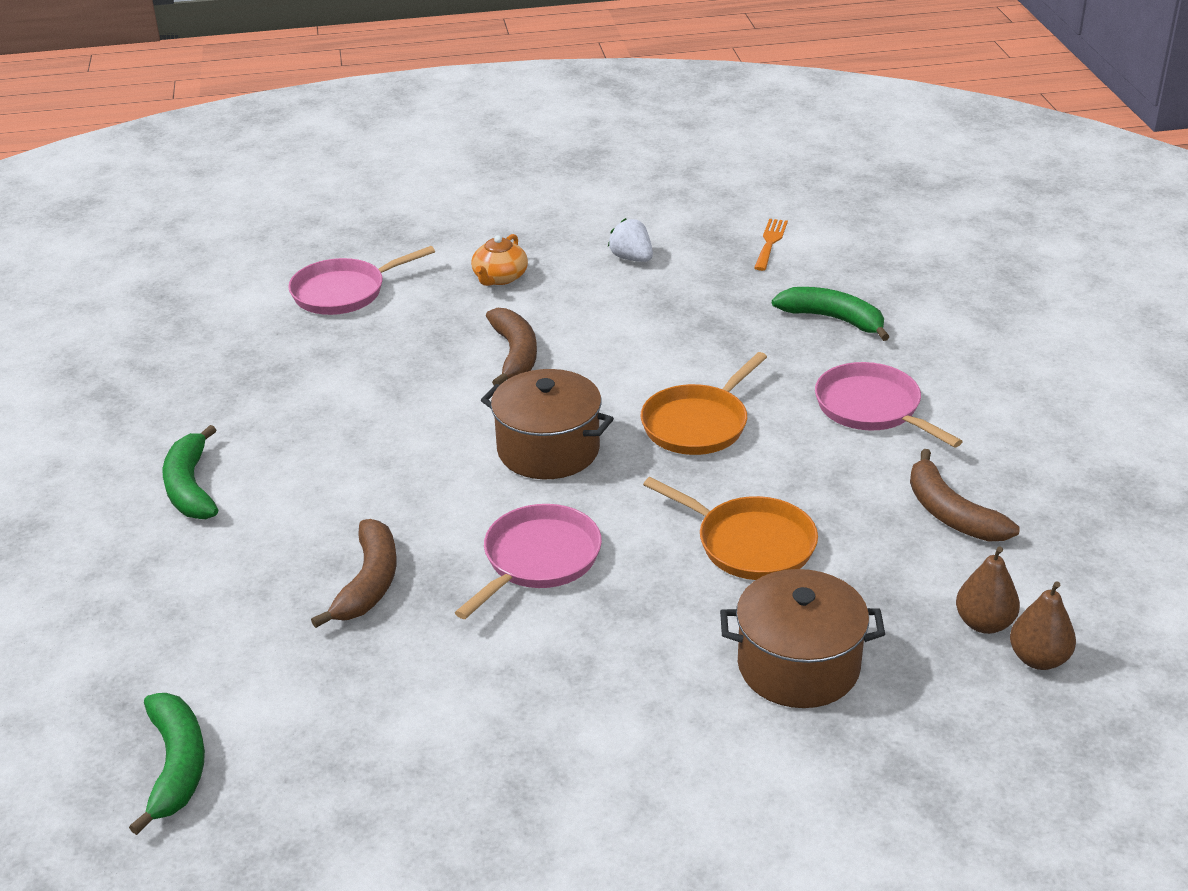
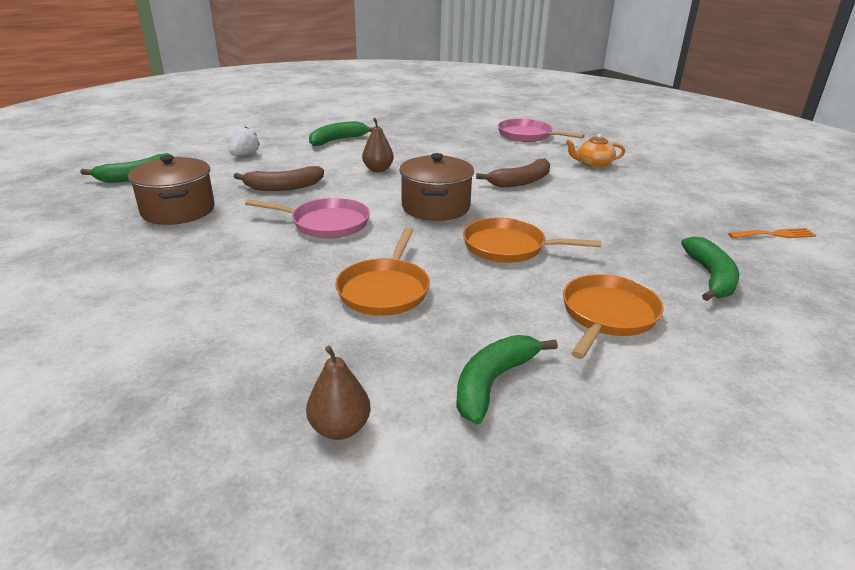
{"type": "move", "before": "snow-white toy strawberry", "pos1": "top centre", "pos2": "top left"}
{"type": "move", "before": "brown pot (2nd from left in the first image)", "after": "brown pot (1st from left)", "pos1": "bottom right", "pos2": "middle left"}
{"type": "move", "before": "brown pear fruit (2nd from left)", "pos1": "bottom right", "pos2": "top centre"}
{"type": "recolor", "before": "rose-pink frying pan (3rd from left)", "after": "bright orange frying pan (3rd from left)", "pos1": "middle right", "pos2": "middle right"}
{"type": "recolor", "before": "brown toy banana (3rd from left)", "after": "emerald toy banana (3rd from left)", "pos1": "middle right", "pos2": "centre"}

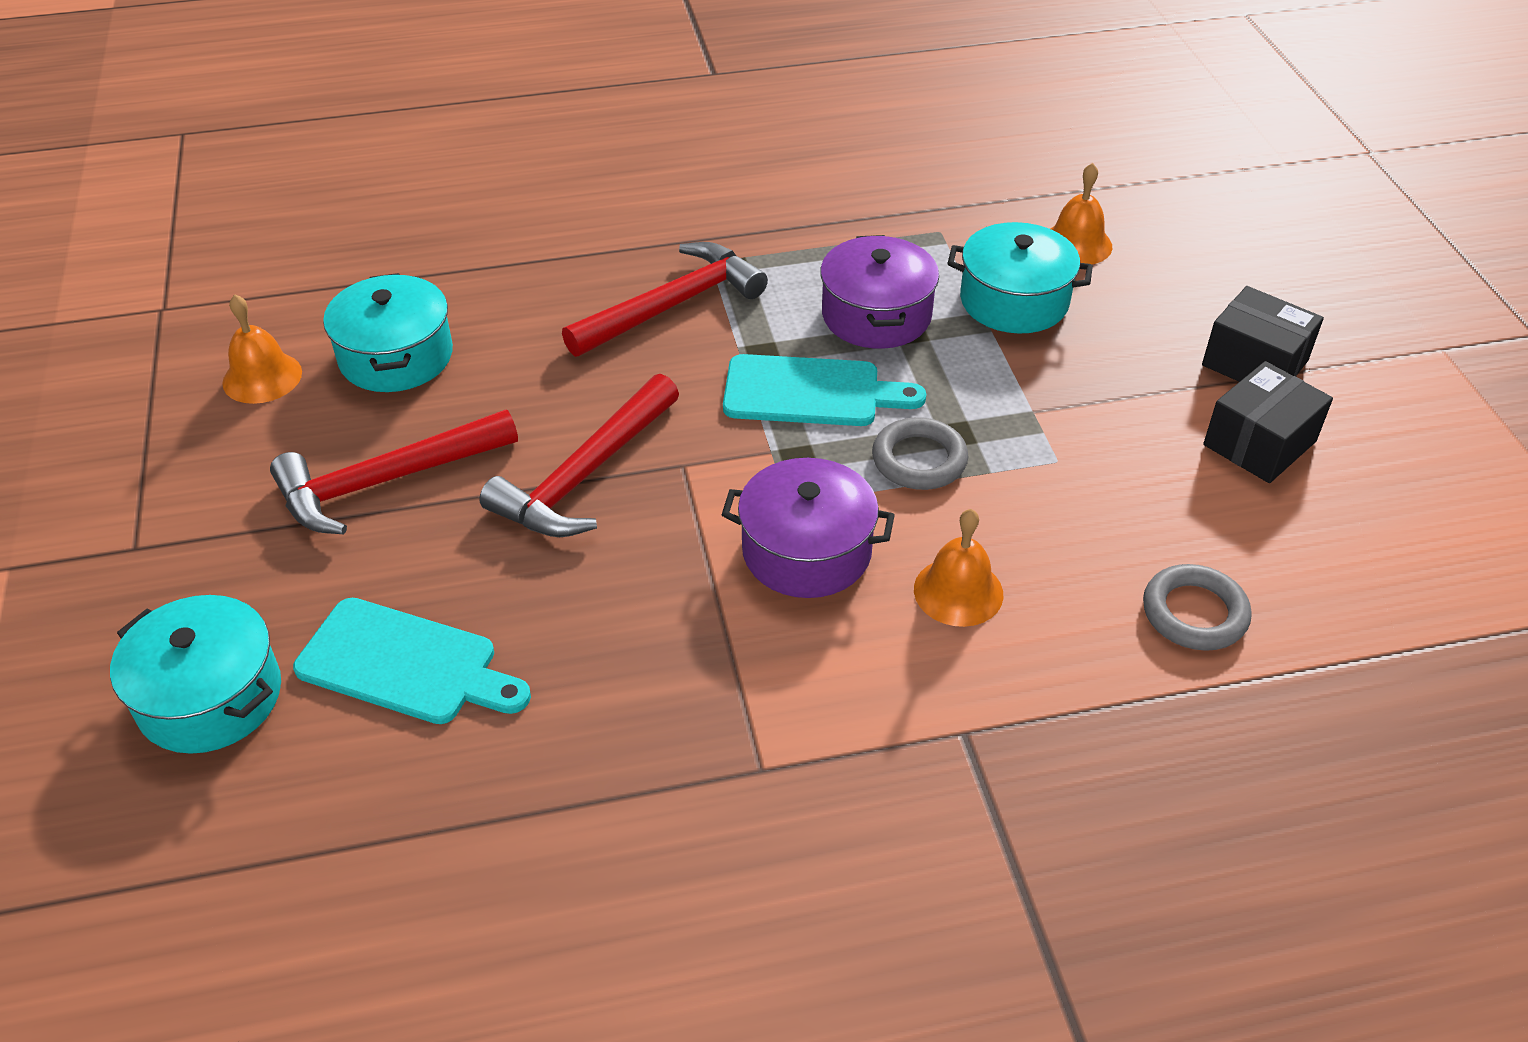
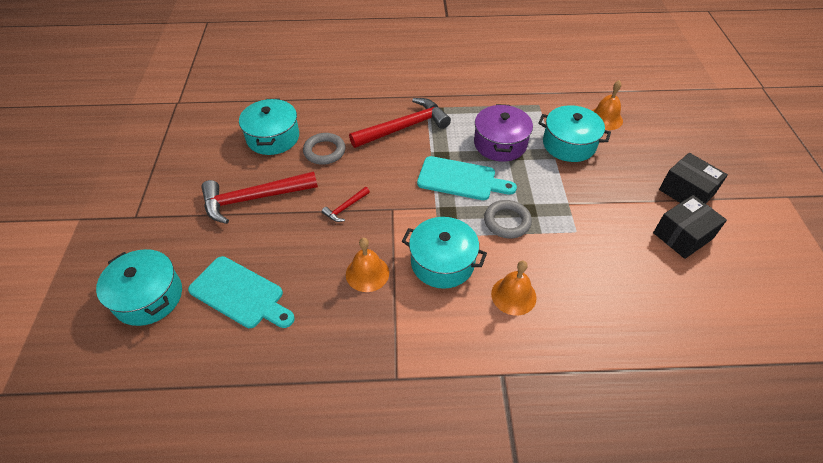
{"type": "move", "before": "bright orange hand bell (1st from left)", "pos1": "middle left", "pos2": "centre"}
{"type": "move", "before": "ash-grey torus (2nd from left in the first image)", "after": "ash-grey torus (1st from left)", "pos1": "middle right", "pos2": "top centre"}
{"type": "recolor", "before": "violet pot (1st from left)", "after": "turquoise pot (3rd from left)", "pos1": "centre", "pos2": "centre"}
{"type": "resize", "before": "red carpenter's hammer (2nd from left)", "pos1": "centre", "pos2": "centre", "scale": 0.46}

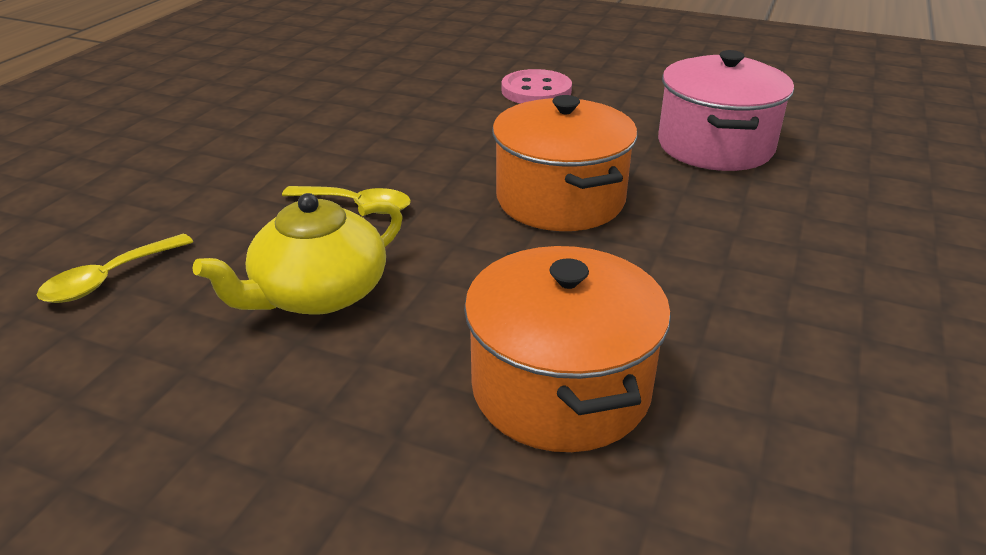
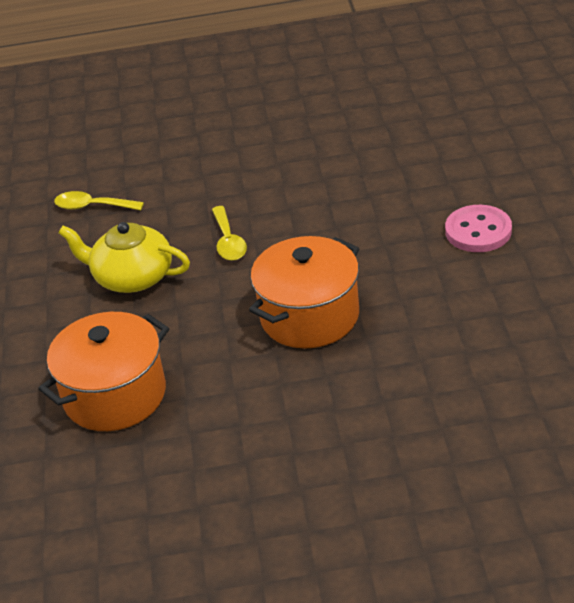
{"type": "delete", "before": "rose-pink pot", "pos1": "top right"}

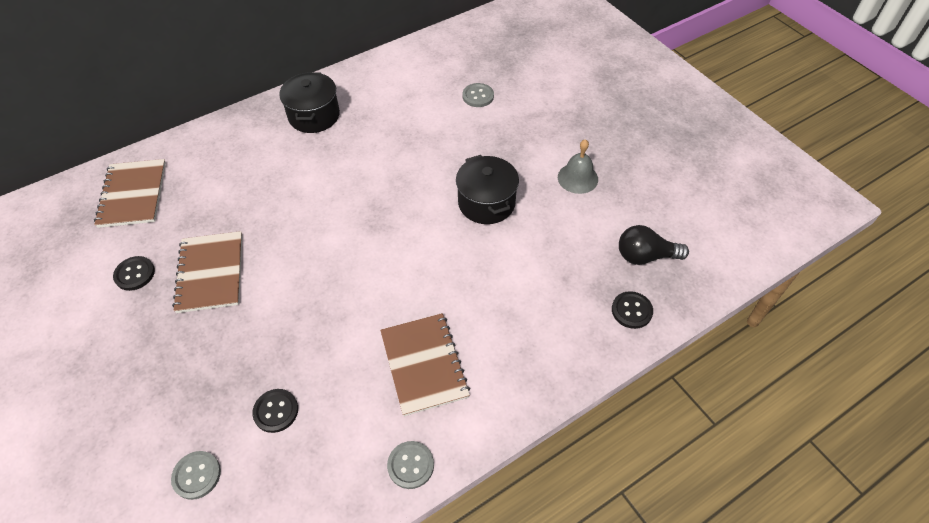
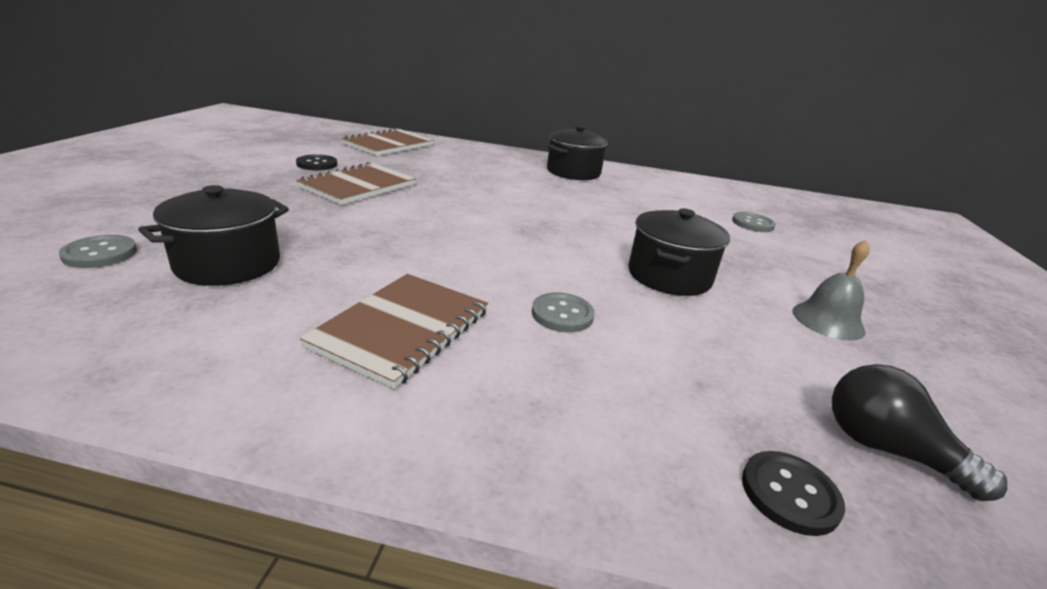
{"type": "move", "before": "ash-grey shirt button (2nd from left)", "pos1": "bottom centre", "pos2": "centre"}
{"type": "replace", "before": "ebony shirt button (2nd from left)", "after": "ebony pot (1st from left)", "pos1": "bottom left", "pos2": "middle left"}

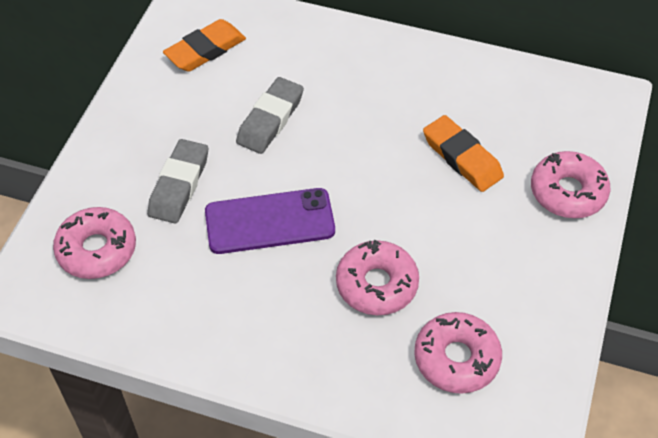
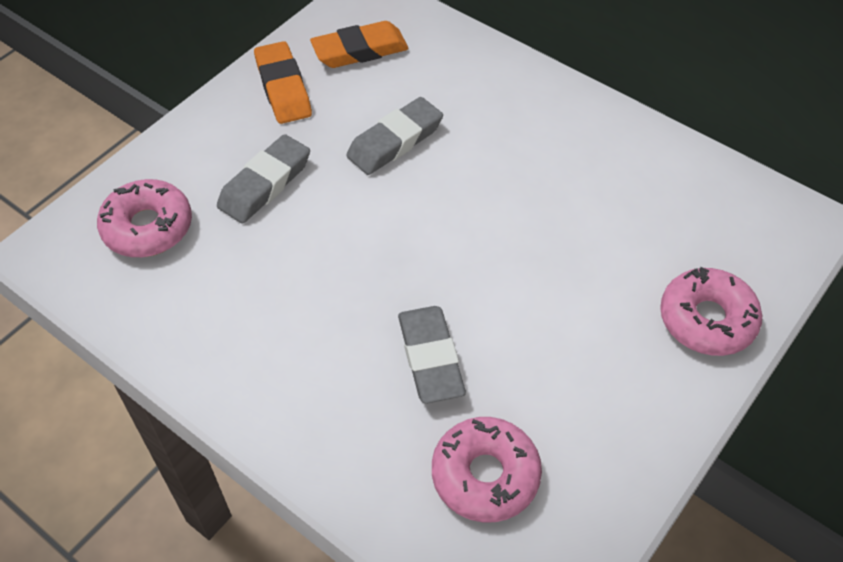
{"type": "delete", "before": "violet smartphone", "pos1": "centre"}
{"type": "move", "before": "bright orange eraser (2nd from left in the first image)", "after": "bright orange eraser (1st from left)", "pos1": "middle right", "pos2": "top centre"}
{"type": "replace", "before": "rose-pink glazed donut (2nd from left)", "after": "ash-grey eraser (3rd from left)", "pos1": "centre", "pos2": "centre"}

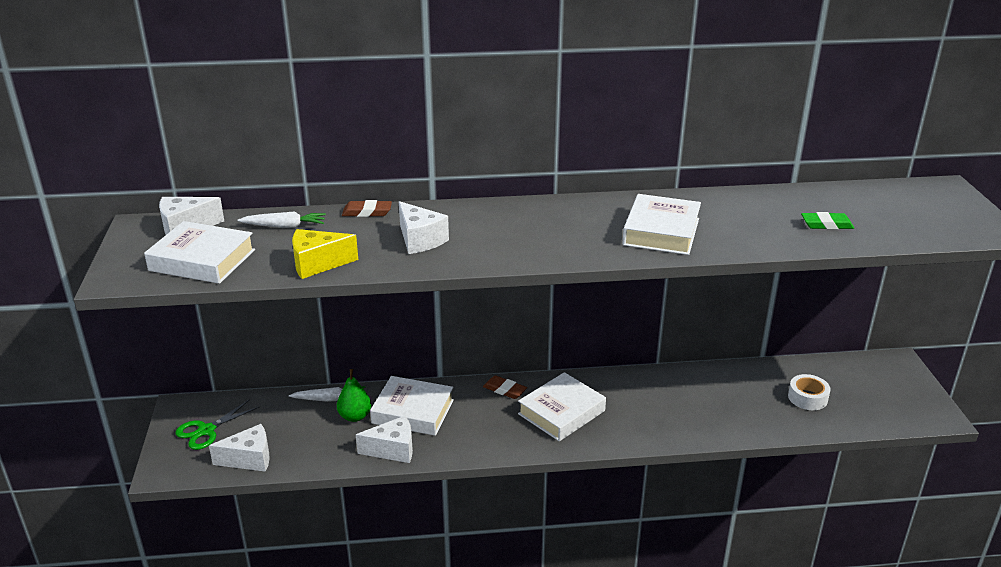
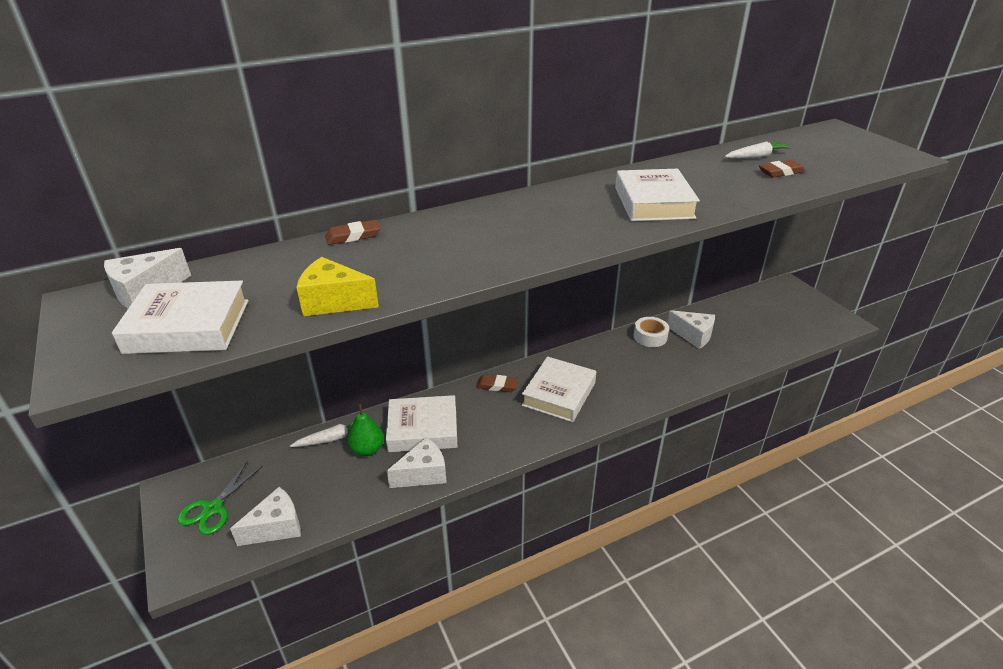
{"type": "move", "before": "snow-white carrot (1st from left in the first image)", "after": "snow-white carrot (2nd from left)", "pos1": "middle left", "pos2": "top right"}
{"type": "move", "before": "snow-white cheese (4th from left)", "pos1": "centre", "pos2": "middle right"}
{"type": "move", "before": "snow-white sticky tape", "pos1": "bottom right", "pos2": "centre"}
{"type": "recolor", "before": "emerald eraser", "after": "brown eraser (3rd from left)", "pos1": "middle right", "pos2": "top right"}
{"type": "rotate", "before": "yellow cheese", "pos1": "middle left", "pos2": "centre", "turn": 45}

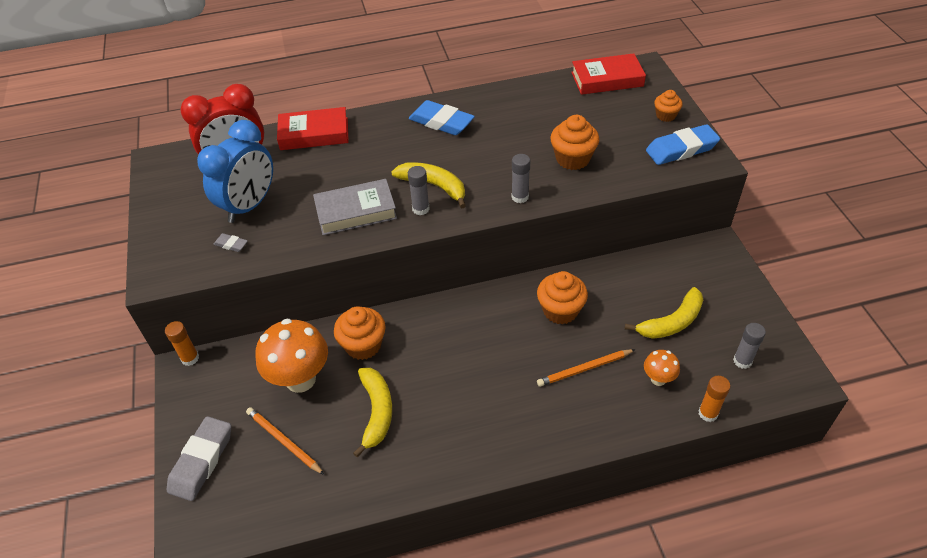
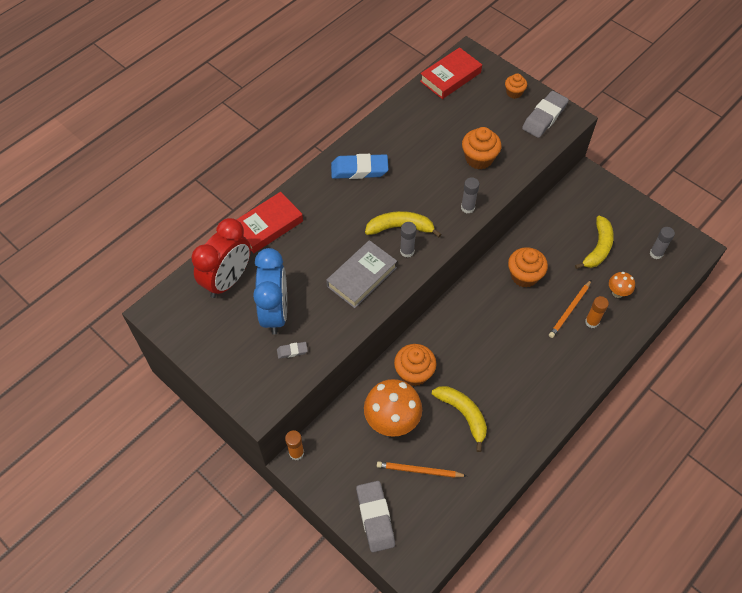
{"type": "move", "before": "bright orange glue (2nd from left)", "pos1": "bottom right", "pos2": "middle right"}
{"type": "recolor", "before": "blue eraser (2nd from left)", "after": "ash-grey eraser (3rd from left)", "pos1": "top right", "pos2": "top right"}

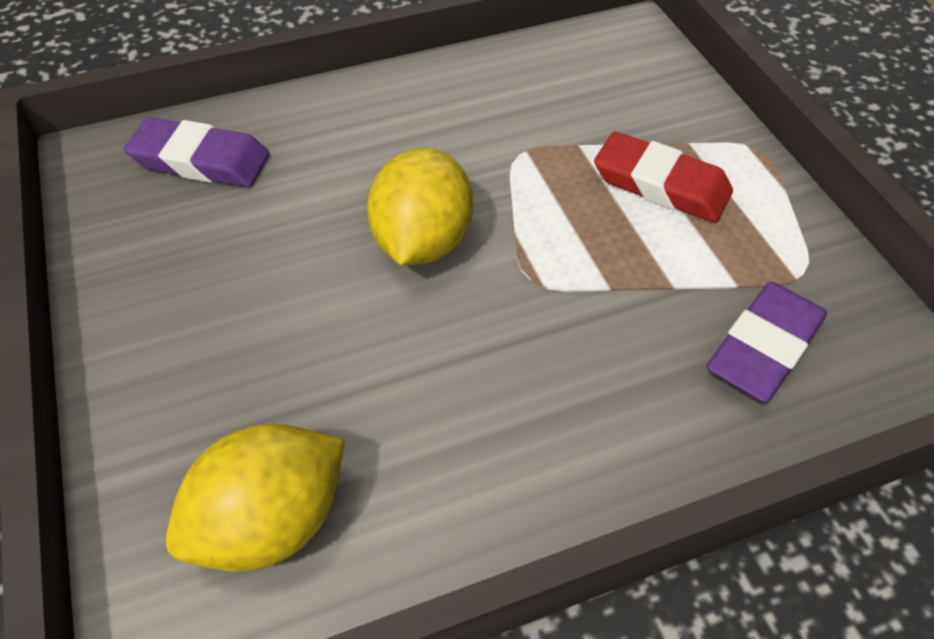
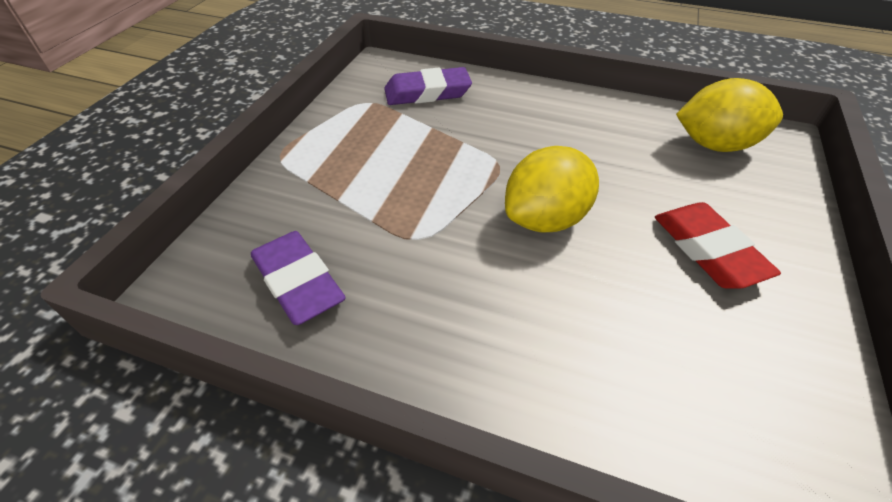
{"type": "move", "before": "violet eraser (1st from left)", "pos1": "top left", "pos2": "centre"}
{"type": "move", "before": "red eraser", "pos1": "top right", "pos2": "middle right"}

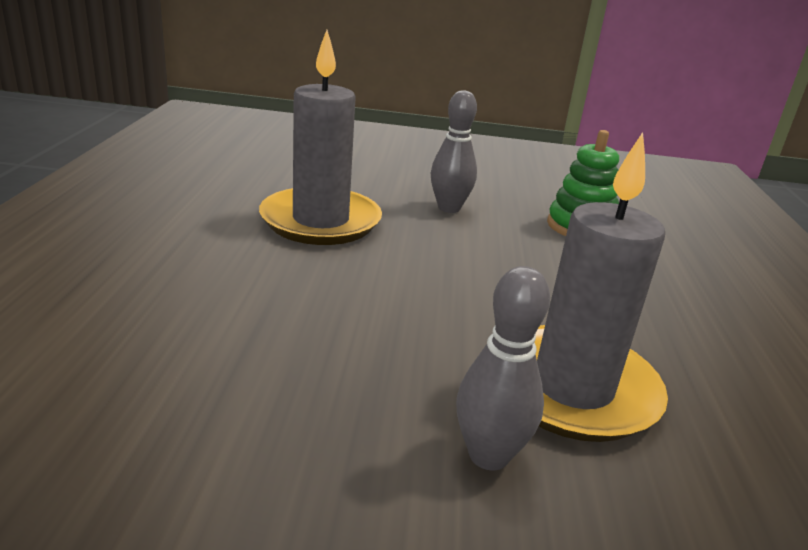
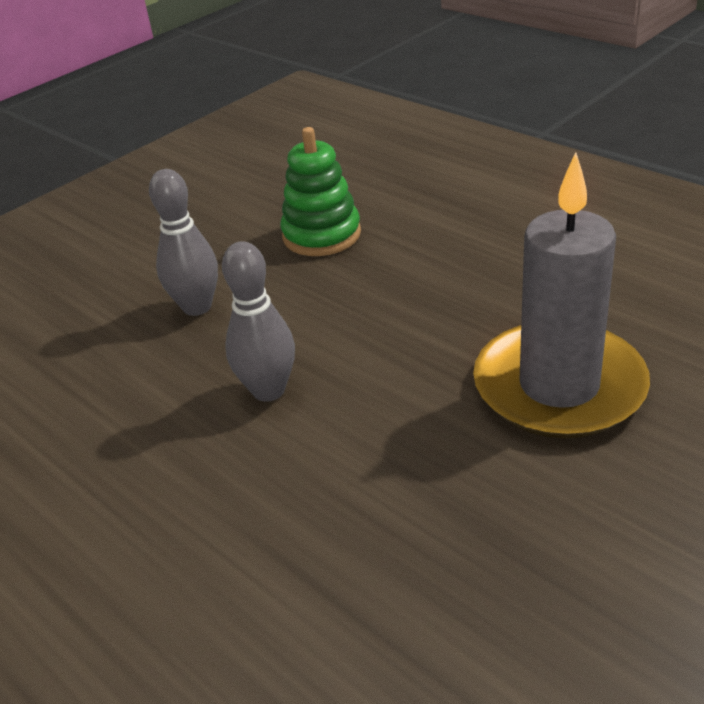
{"type": "delete", "before": "ash-grey pillar candle (1st from left)", "pos1": "top centre"}
{"type": "move", "before": "ash-grey bowling pin (2nd from left)", "pos1": "bottom centre", "pos2": "centre"}

